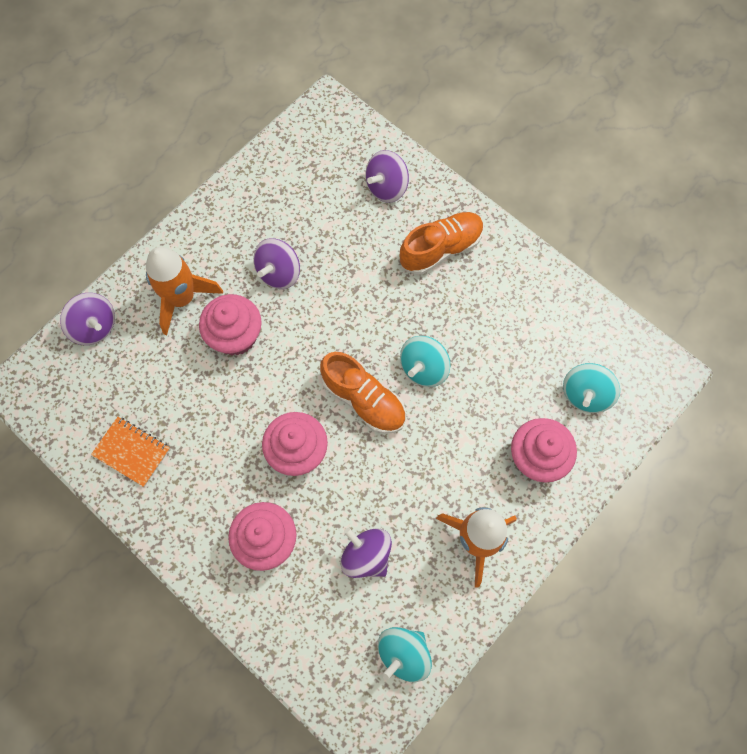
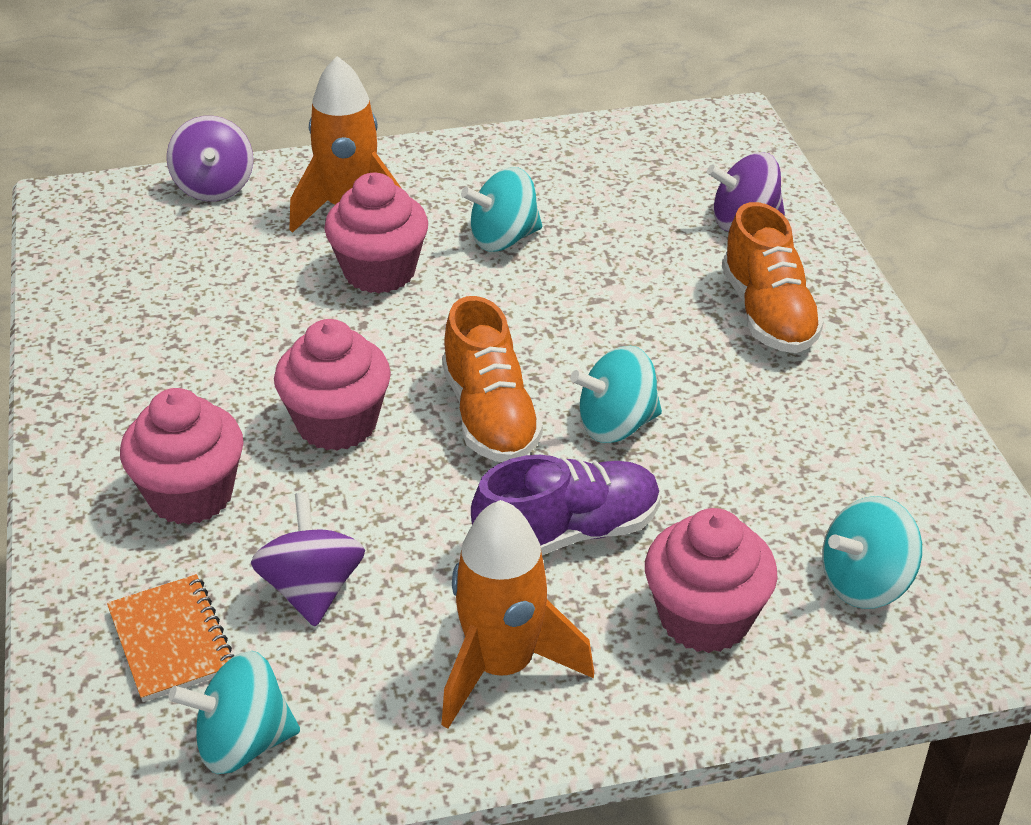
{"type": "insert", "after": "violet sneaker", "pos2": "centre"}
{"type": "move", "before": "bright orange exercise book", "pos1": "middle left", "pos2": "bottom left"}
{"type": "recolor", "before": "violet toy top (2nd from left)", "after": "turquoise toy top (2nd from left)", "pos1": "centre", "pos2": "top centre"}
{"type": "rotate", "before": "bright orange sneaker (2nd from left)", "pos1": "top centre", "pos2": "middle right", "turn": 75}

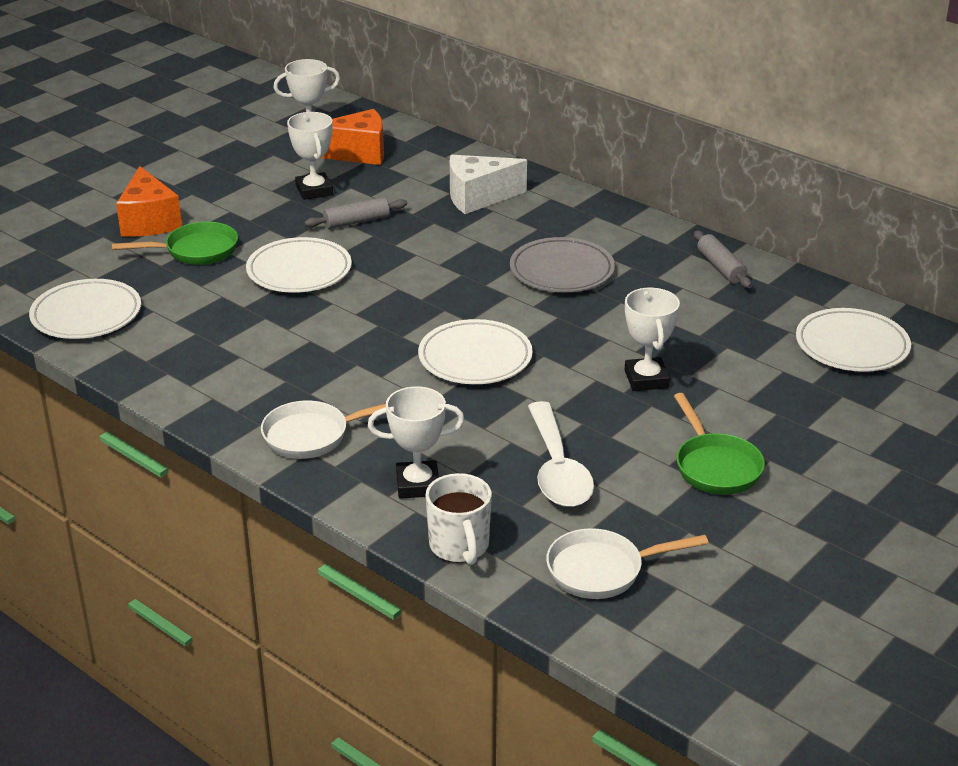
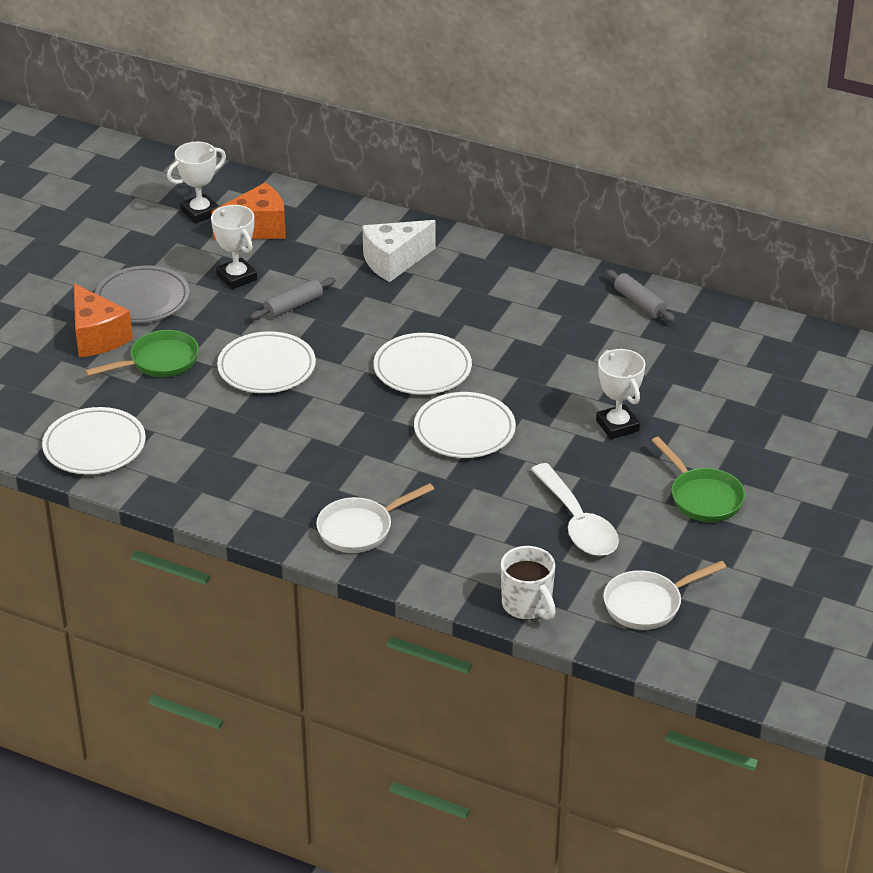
{"type": "delete", "before": "snow-white prize cup (3rd from left)", "pos1": "centre"}
{"type": "move", "before": "ash-grey dinner plate", "pos1": "centre", "pos2": "middle left"}
{"type": "move", "before": "snow-white dinner plate (4th from left in the first image)", "after": "snow-white dinner plate (3rd from left)", "pos1": "middle right", "pos2": "centre"}

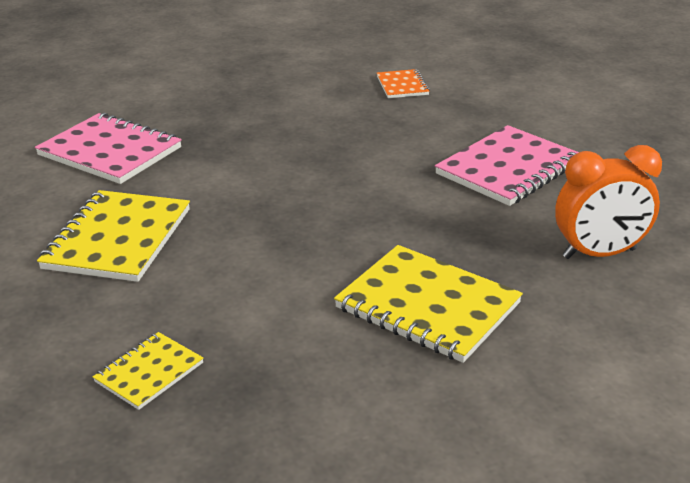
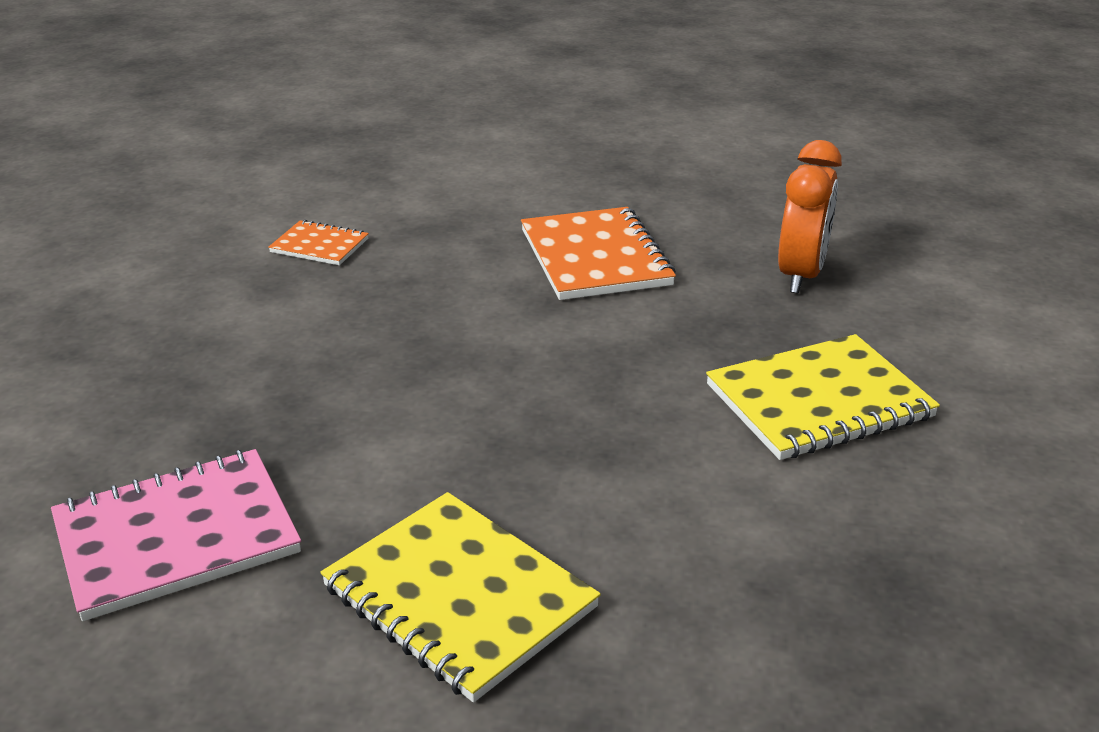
{"type": "delete", "before": "yellow exercise book (2nd from left)", "pos1": "bottom left"}
{"type": "recolor", "before": "rose-pink exercise book (2nd from left)", "after": "bright orange exercise book (2nd from left)", "pos1": "middle right", "pos2": "centre"}

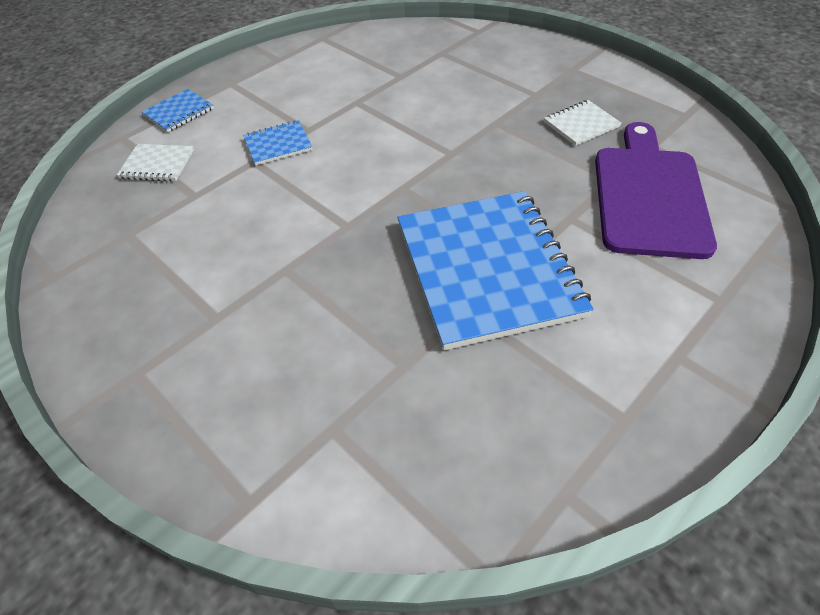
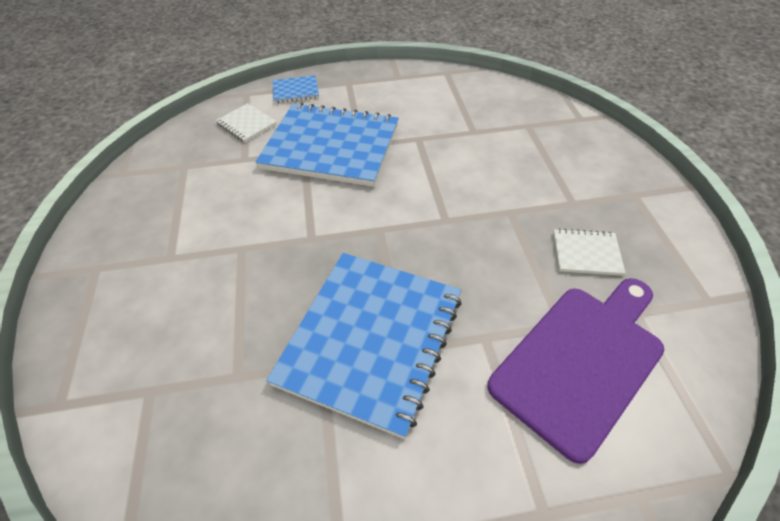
{"type": "resize", "before": "blue exercise book (2nd from left)", "pos1": "top centre", "pos2": "top centre", "scale": 2.34}

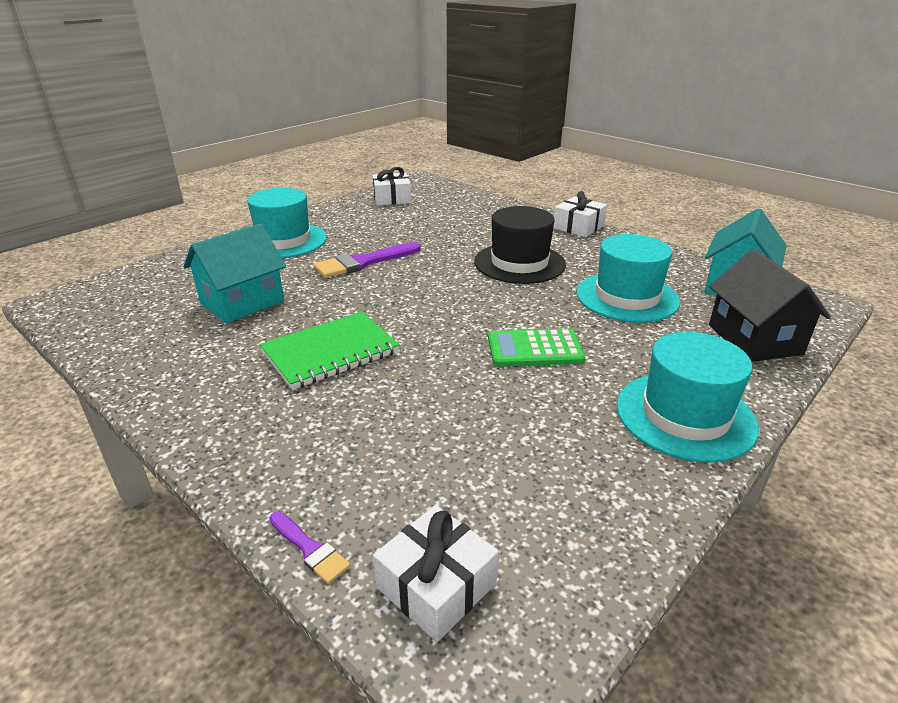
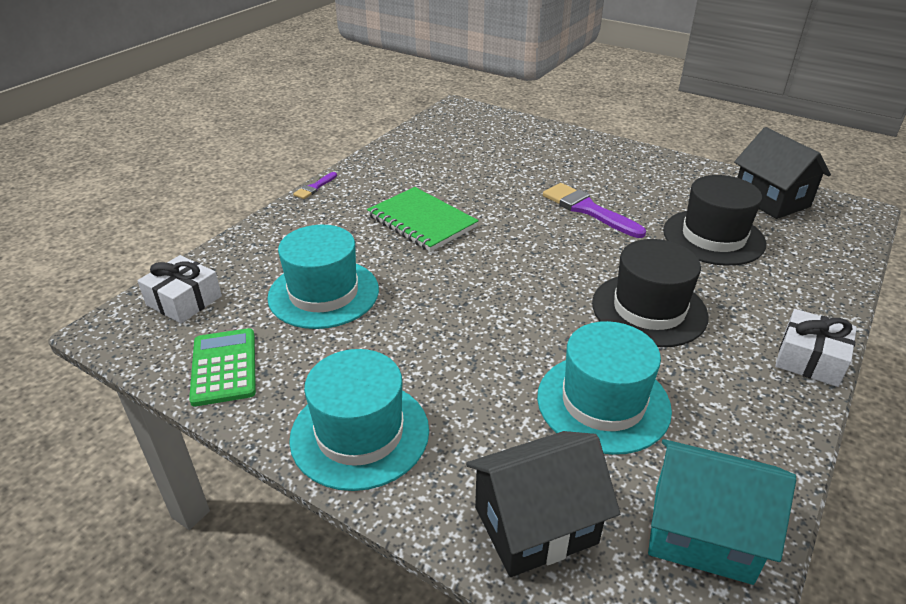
{"type": "delete", "before": "turquoise toy house (1st from left)", "pos1": "middle left"}
{"type": "insert", "after": "ebony hat (2nd from left)", "pos2": "middle right"}
{"type": "move", "before": "turquoise hat (1st from left)", "pos1": "top left", "pos2": "centre"}
{"type": "move", "before": "violet paint brush (1st from left)", "pos1": "bottom centre", "pos2": "top centre"}
{"type": "move", "before": "emerald pocket calculator", "pos1": "centre", "pos2": "middle left"}
{"type": "replace", "before": "snow-white present (1st from left)", "after": "ebony toy house (2nd from left)", "pos1": "top centre", "pos2": "top right"}

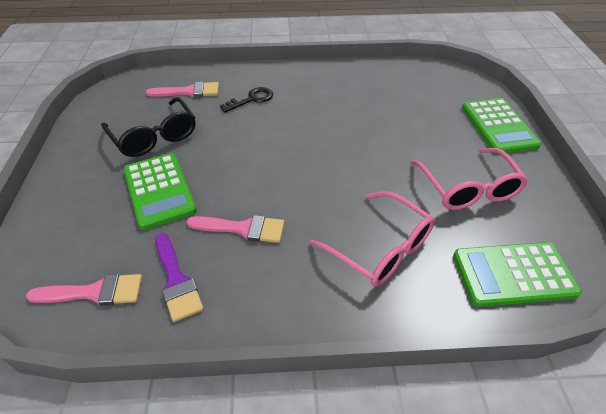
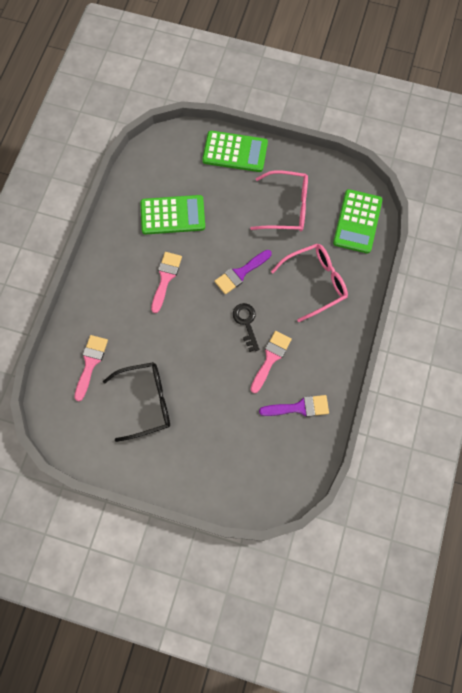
{"type": "insert", "after": "violet paint brush (1st from left)", "pos2": "centre"}
{"type": "move", "before": "rose-pink paint brush (1st from left in the first image)", "after": "rose-pink paint brush (2nd from left)", "pos1": "bottom left", "pos2": "centre"}
{"type": "move", "before": "emerald pocket calculator (1st from left)", "pos1": "middle left", "pos2": "top centre"}
{"type": "move", "before": "ebony door key", "pos1": "top centre", "pos2": "centre"}

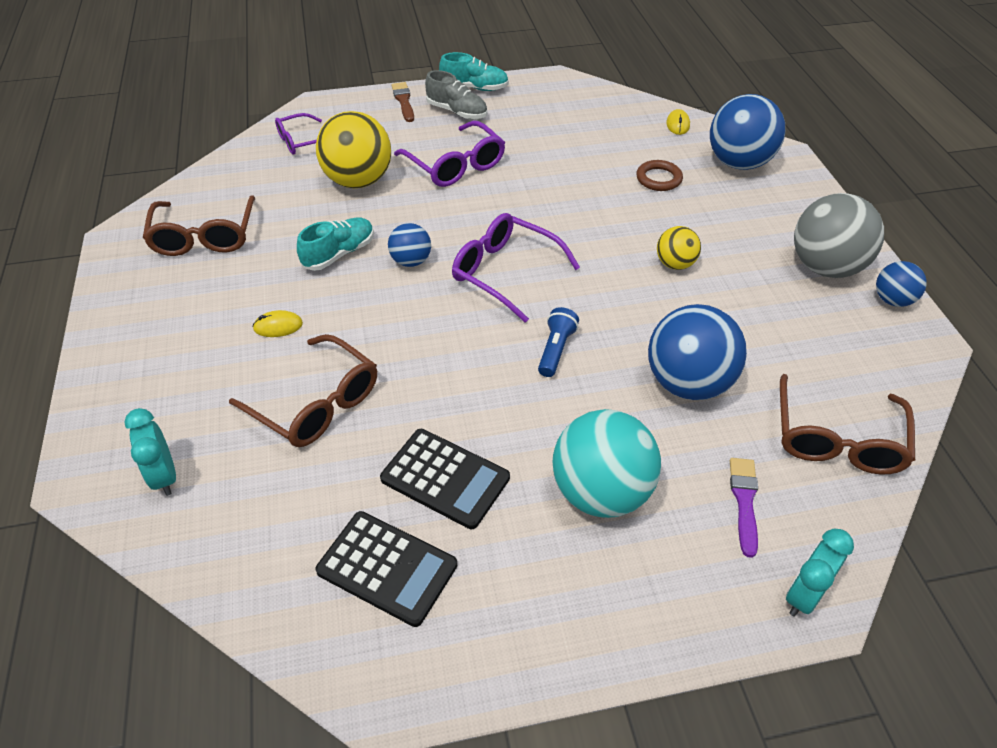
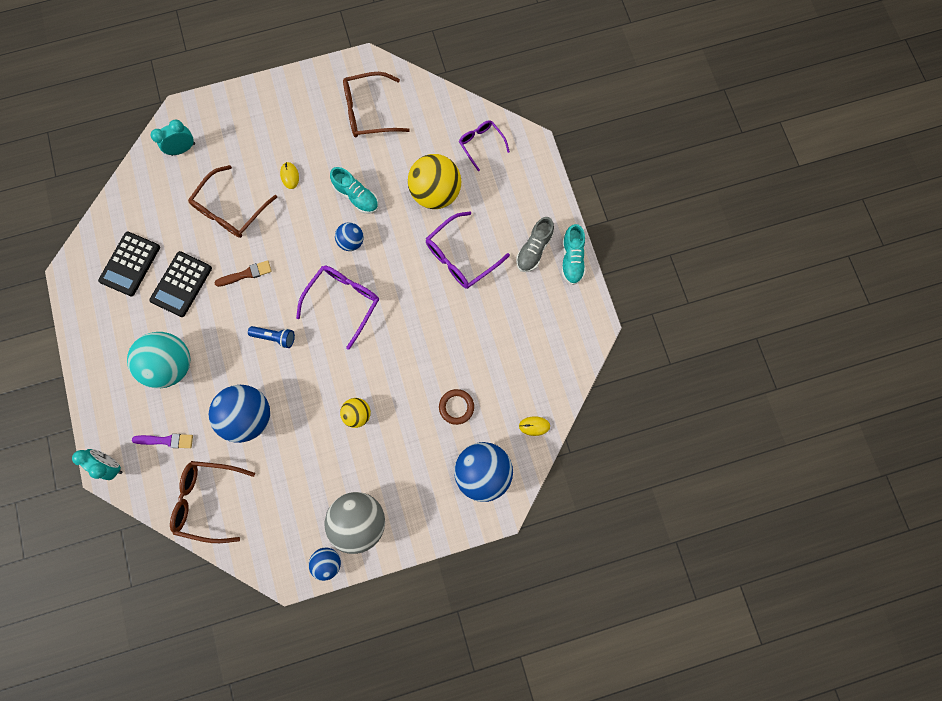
{"type": "move", "before": "brown paint brush", "pos1": "top centre", "pos2": "middle left"}

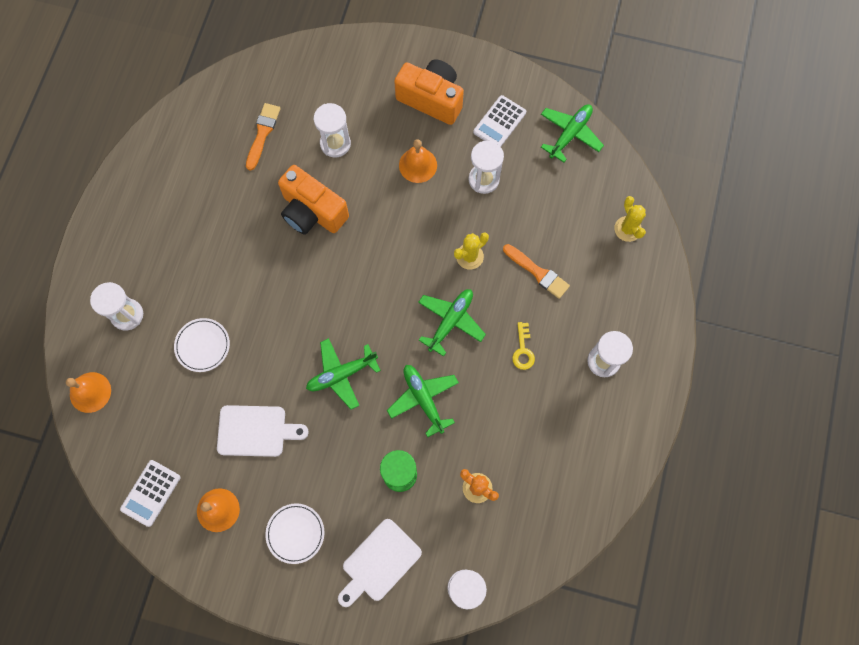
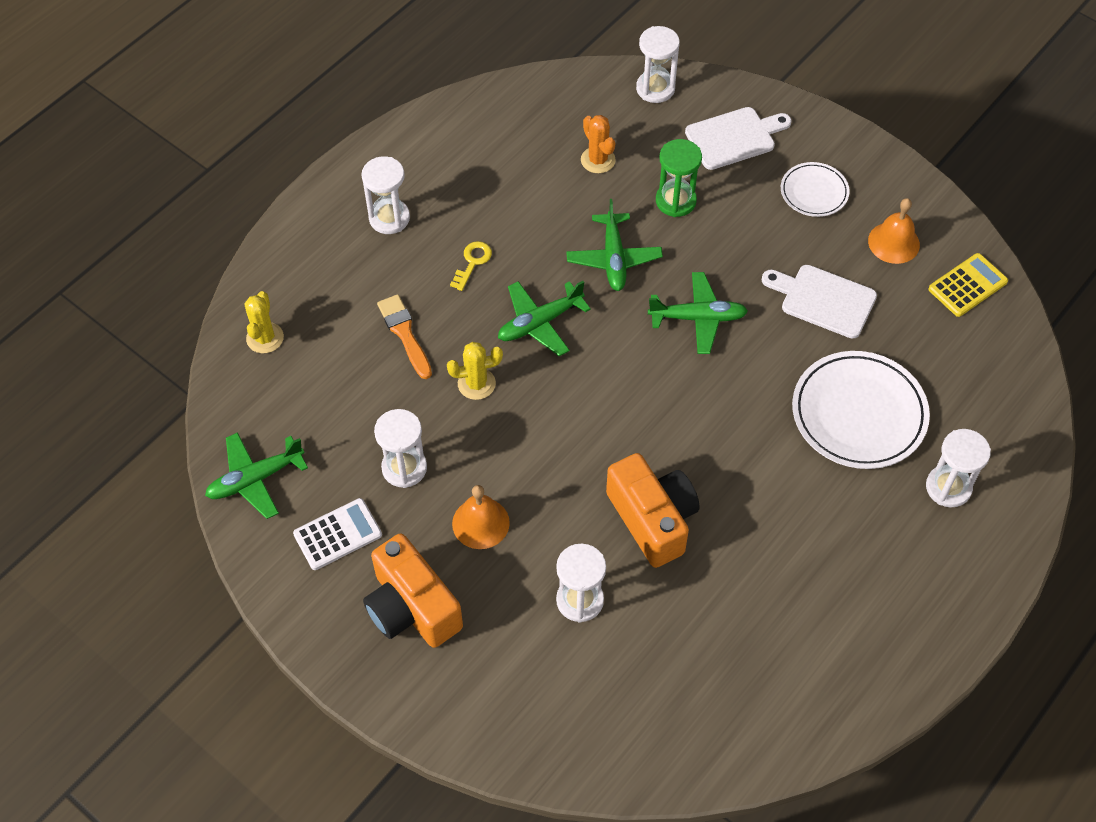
{"type": "delete", "before": "bright orange hand bell (1st from left)", "pos1": "middle left"}
{"type": "delete", "before": "bright orange paint brush (1st from left)", "pos1": "top left"}
{"type": "recolor", "before": "snow-white pocket calculator (1st from left)", "after": "yellow pocket calculator", "pos1": "bottom left", "pos2": "middle right"}
{"type": "resize", "before": "snow-white dinner plate (1st from left in the first image)", "pos1": "middle left", "pos2": "middle right", "scale": 1.81}

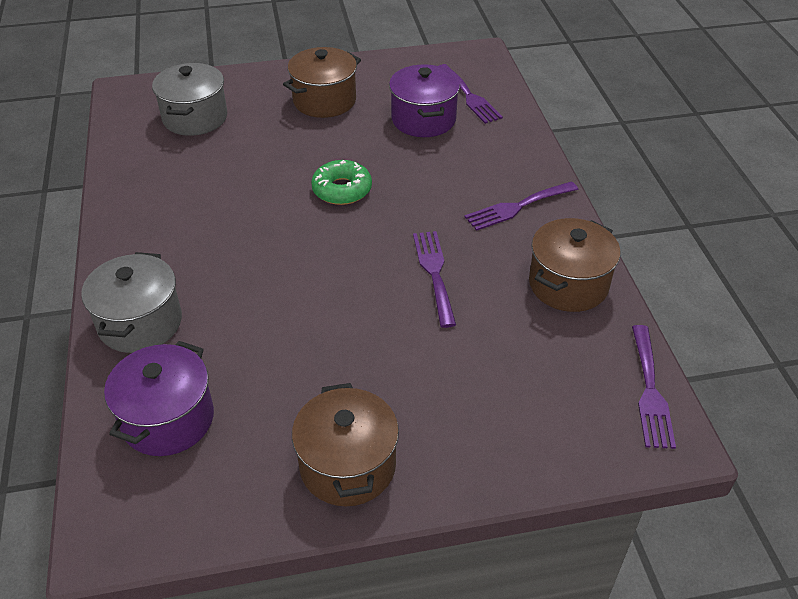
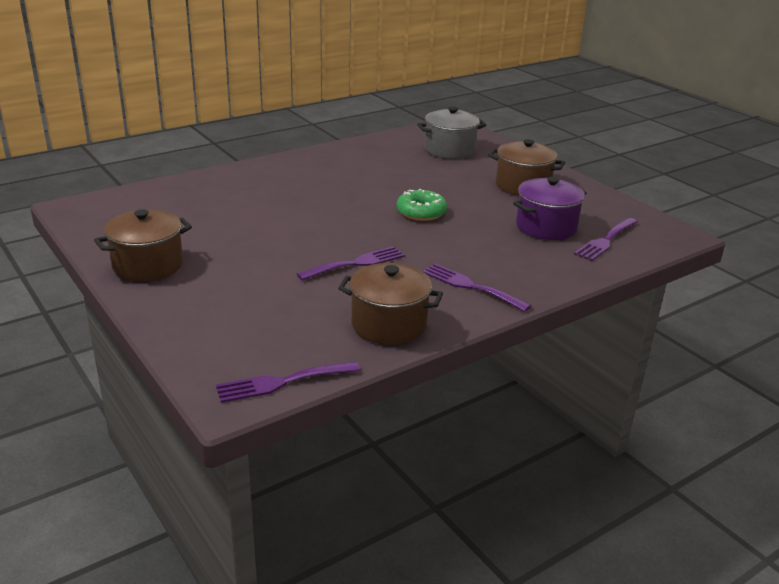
{"type": "delete", "before": "ash-grey pot (1st from left)", "pos1": "middle left"}
{"type": "delete", "before": "violet pot (1st from left)", "pos1": "middle left"}

